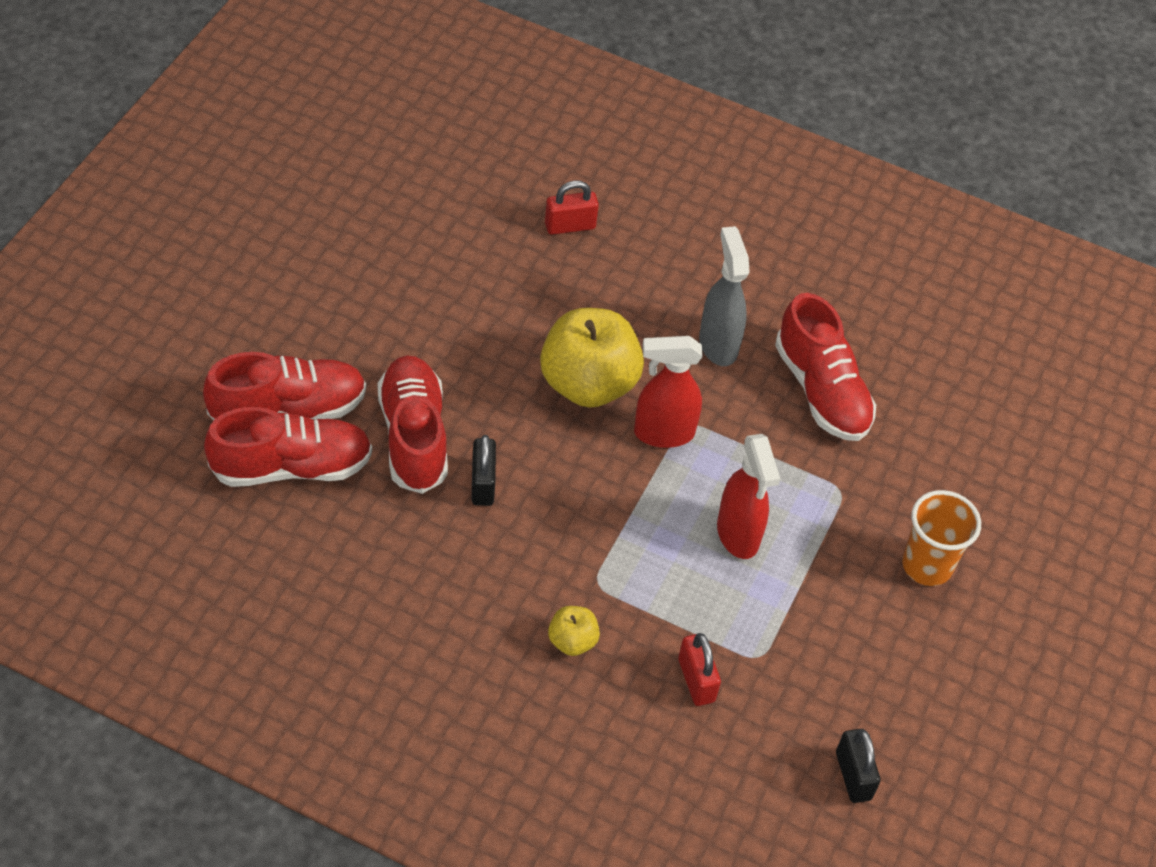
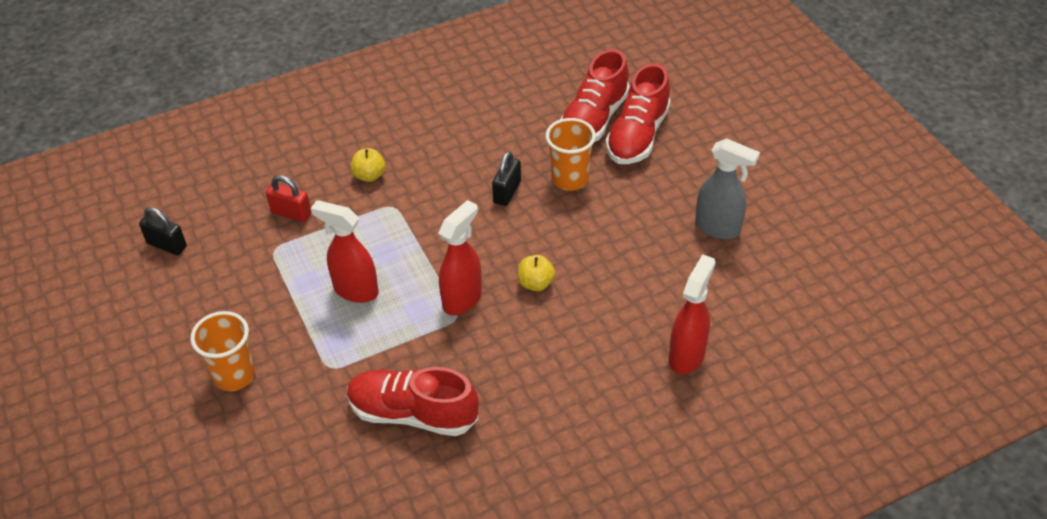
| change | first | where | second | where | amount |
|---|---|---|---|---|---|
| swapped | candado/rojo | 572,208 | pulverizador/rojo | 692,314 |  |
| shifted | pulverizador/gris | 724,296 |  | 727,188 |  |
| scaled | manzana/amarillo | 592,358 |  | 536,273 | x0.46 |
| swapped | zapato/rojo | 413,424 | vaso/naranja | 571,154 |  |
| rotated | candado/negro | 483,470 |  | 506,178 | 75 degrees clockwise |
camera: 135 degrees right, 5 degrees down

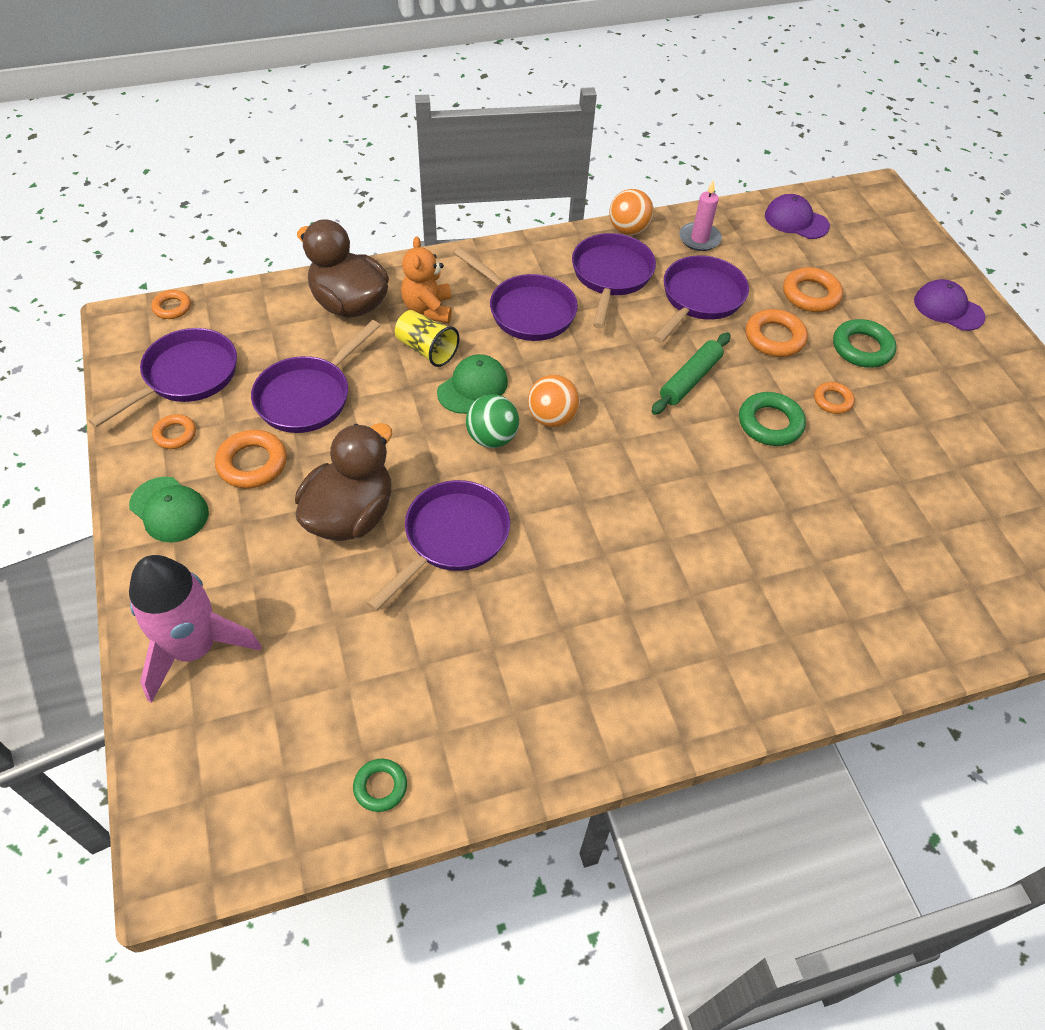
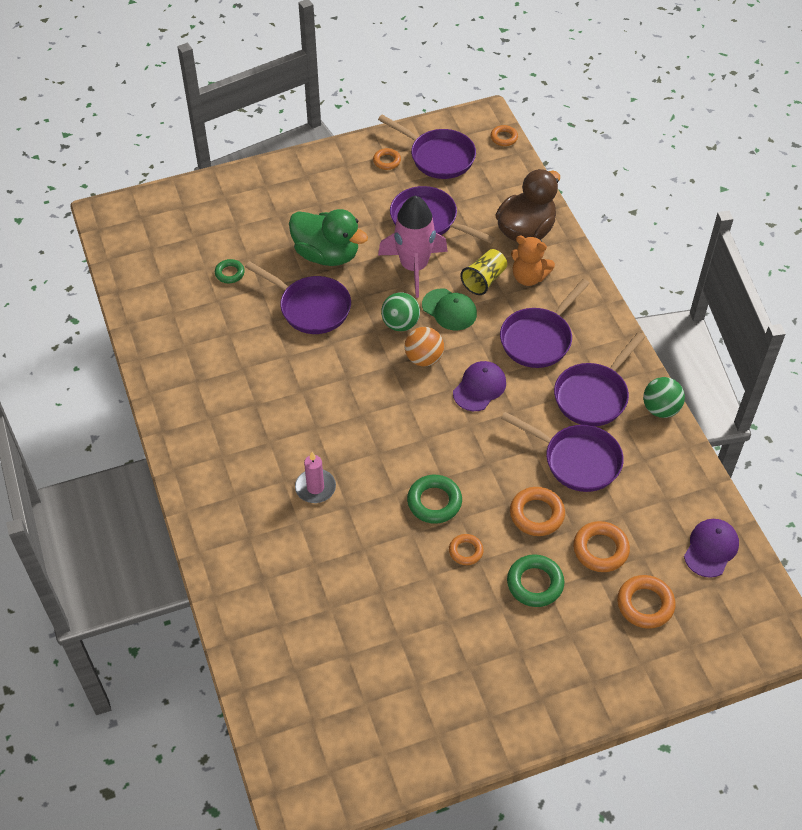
| change | first | where | second | where | amount |
|---|---|---|---|---|---|
| shifted | vela/rosa | 700,215 |  | 315,477 |  |
| repainted | pelota/naranja | 631,212 | pelota/verde | 664,397 |  |
| rotated | sartén/morado | 614,280 |  | 599,379 | 120 degrees clockwise |
| rotated | osito/naranja | 426,280 |  | 533,261 | 150 degrees counterclockwise |
| shifted | gorra/morado | 949,305 |  | 479,386 |  |
| gone | rodillo/verde | 691,373 |  |  |  |
| repainted | pato/marrón | 343,482 | pato/verde | 328,237 |  |
| shifted | anillo/naranja | 251,459 |  | 646,602 |  |
| gone | gorra/verde | 169,510 |  |  |  |
| shifted | cohete/rosa | 195,629 |  | 413,247 |  |
| shifted | anillo/verde | 380,785 |  | 230,271 |  |
camera: 90 degrees right, 0 degrees up

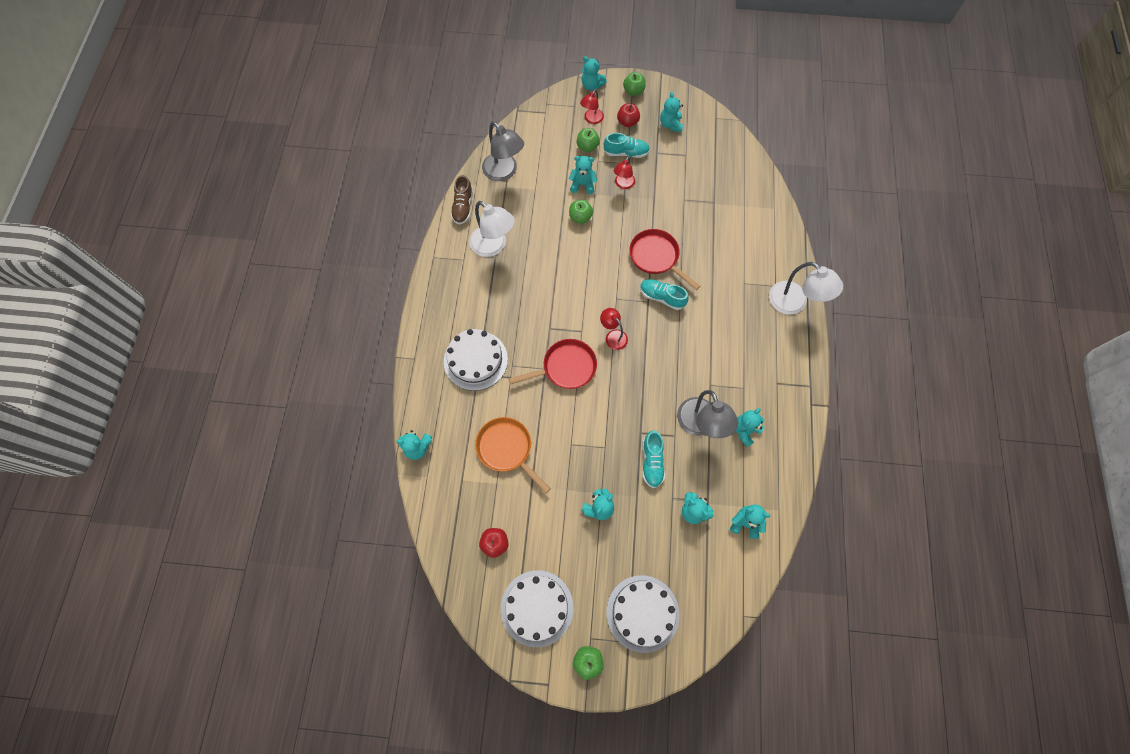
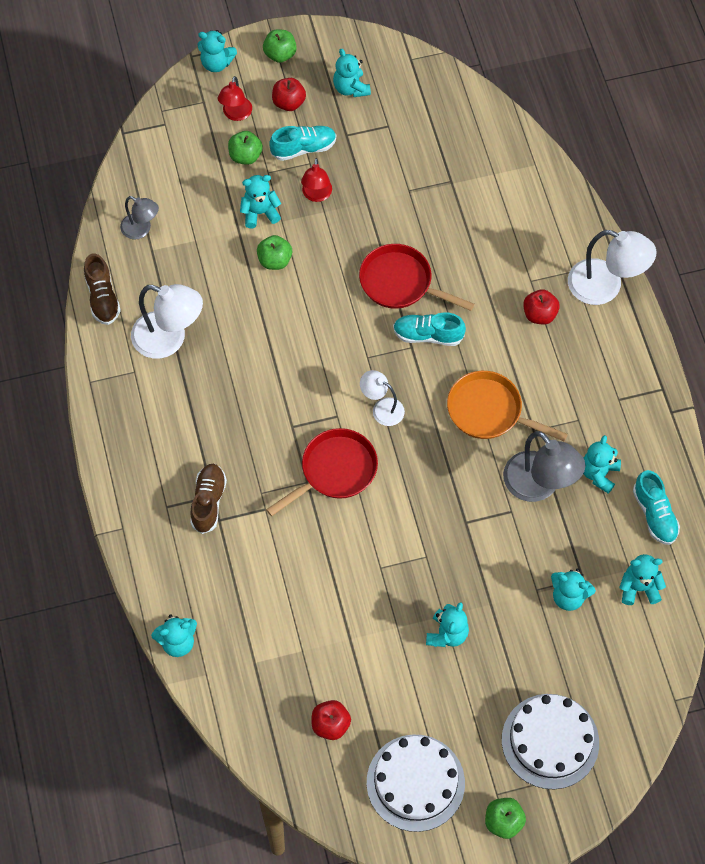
| change | first | where | second | where | amount |
|---|---|---|---|---|---|
| scaled | lámpara/gris | 503,151 |  | 139,217 | x0.58 |
| repainted | lámpara/rojo | 614,329 | lámpara/blanco | 382,398 |  |
| swapped | tarta/blanco | 476,360 | zapato/marrón | 208,499 |  |
| shifted | sartén/naranja | 513,455 |  | 507,406 |  |
| shifted | zapato/turquesa | 653,459 |  | 656,507 |  |
| new |  |  | manzana/rojo | 541,307 |  |
camera: 20 degrees left, 5 degrees down

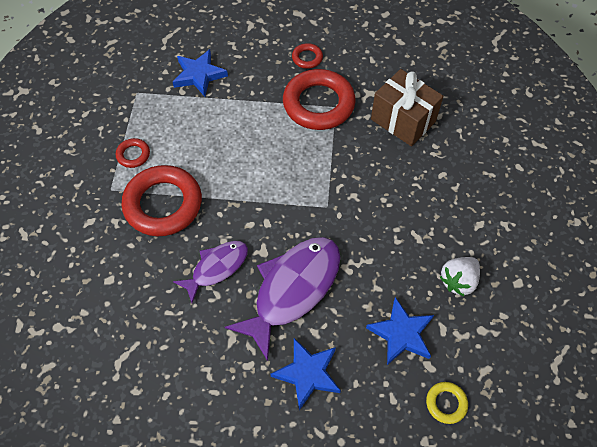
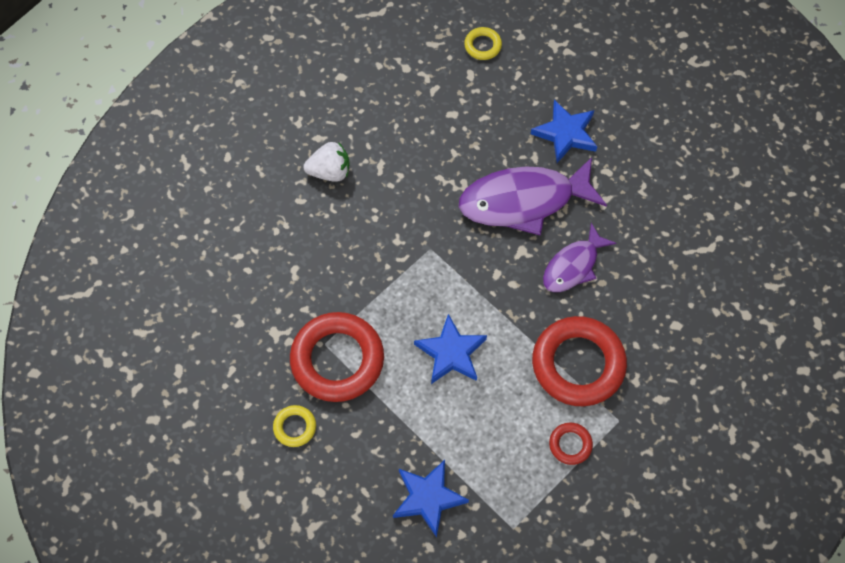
| change | first | where | second | where | amount |
|---|---|---|---|---|---|
| repainted | anillo/rojo | 307,56 | anillo/amarillo | 294,426 |  |
| gone | regalo/marrón | 407,107 |  |  |  |
| rotated | pez/morado | 210,272 |  | 579,257 | 45 degrees counterclockwise |
| shifted | fresa/blanco | 460,276 |  | 326,162 |  |
| shifted | estrella/azul | 400,331 |  | 450,349 |  |
camera: 140 degrees left, 5 degrees up

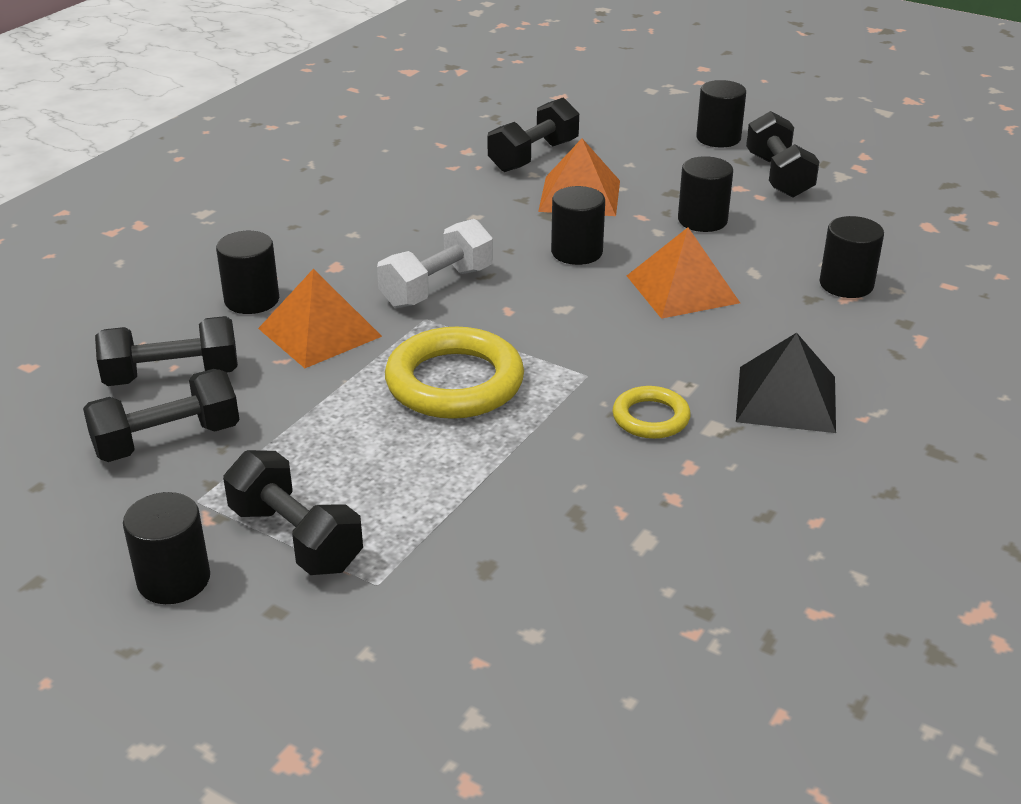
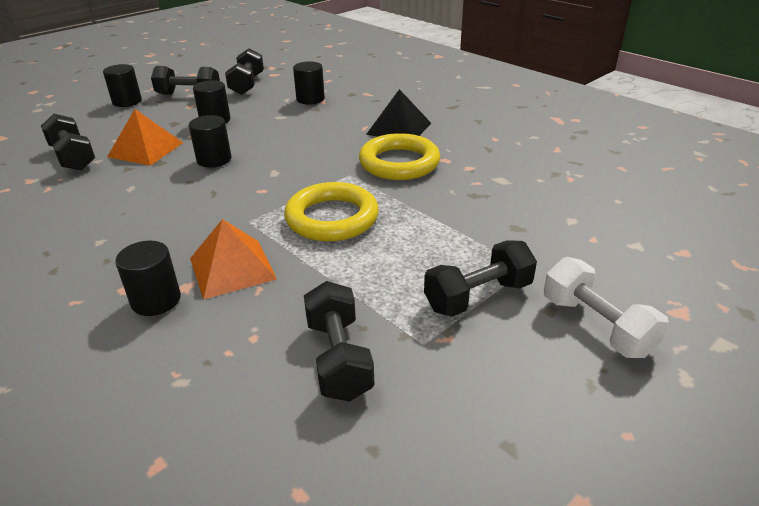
| change | first | where | second | where | amount |
|---|---|---|---|---|---|
| shifted | mancuerna/blanco | 435,263 |  | 606,307 |  |
| gone | pirámide/naranja | 683,273 |  |  |  |
| shifted | mancuerna/negro | 166,351 |  | 244,71 |  |
| scaled | anillo/amarillo | 652,412 |  | 399,156 | x1.85 |
| gone | cilindro/negro | 166,548 |  |  |  |
camera: 75 degrees left, 0 degrees up

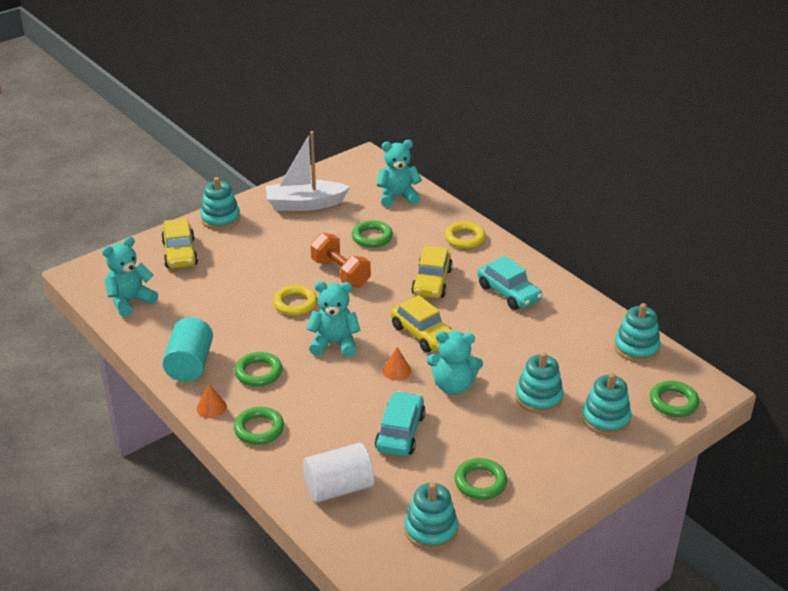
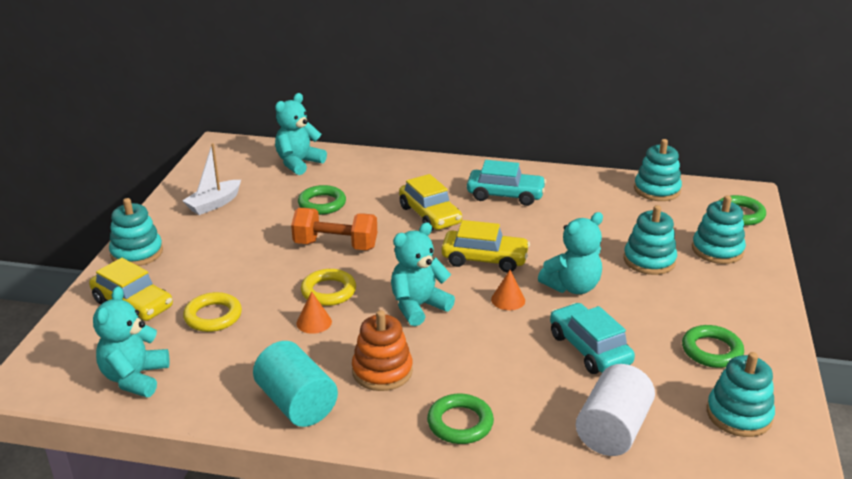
| change | first | where | second | where | amount |
|---|---|---|---|---|---|
| scaled | barco/blanco | 308,171 |  | 211,179 | x0.65 |
| shifted | anillo/amarillo | 465,235 |  | 212,312 |  |
| swapped | anillo/verde | 258,369 | juguete apilable/naranja | 382,350 |  |
| shifted | cono/naranja | 212,401 |  | 314,312 |  |
camera: 40 degrees left, 5 degrees down

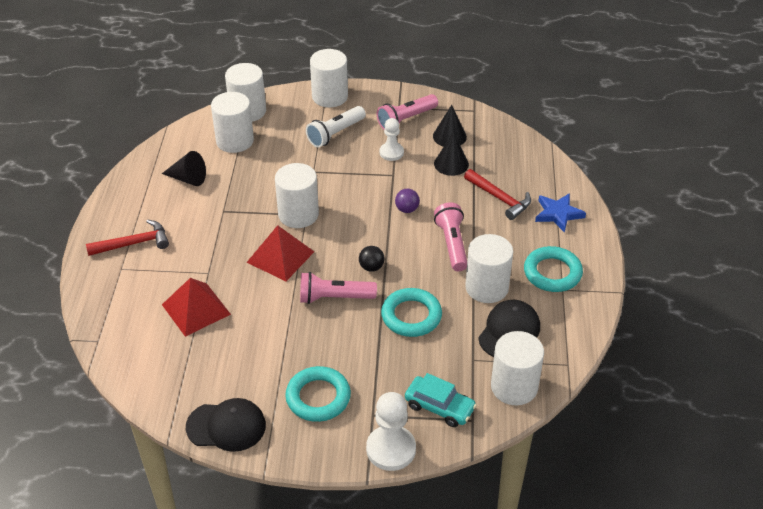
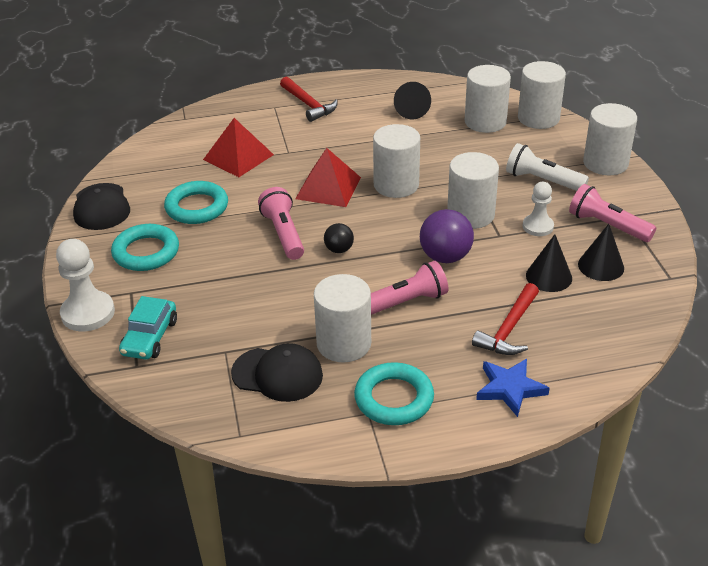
| change | first | where | second | where | amount |
|---|---|---|---|---|---|
| scaled | pelota/morado | 407,201 |  | 447,236 | x1.77 |
| shifted | anillo/turquesa | 411,312 |  | 196,202 |  |
| shifted | cilindro/blanco | 517,368 |  | 473,190 |  |
camera: 75 degrees right, 5 degrees down

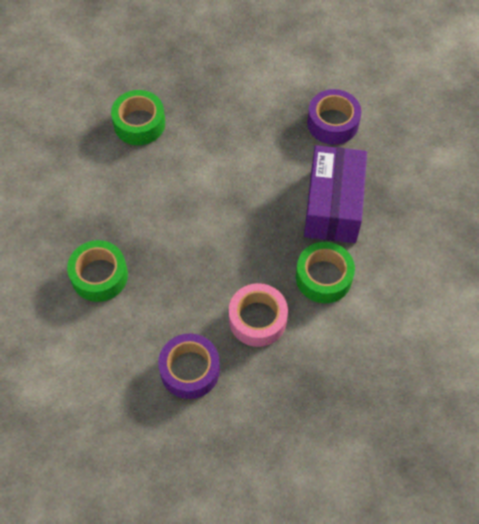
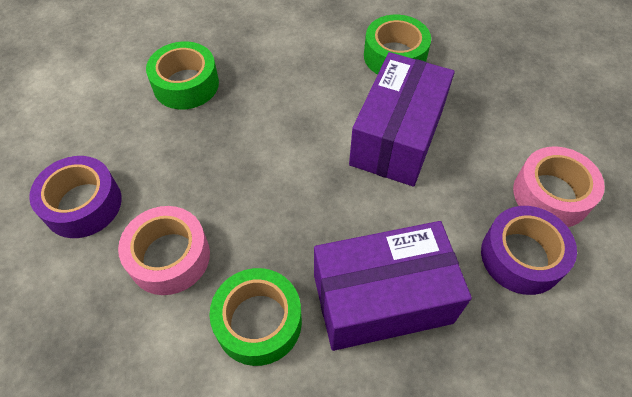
| change | first | where | second | where | amount |
|---|---|---|---|---|---|
| new |  |  | caja/morado | 402,119 |  |
| new |  |  | cinta adhesiva/rosa | 559,187 |  |
camera: 70 degrees right, 5 degrees down

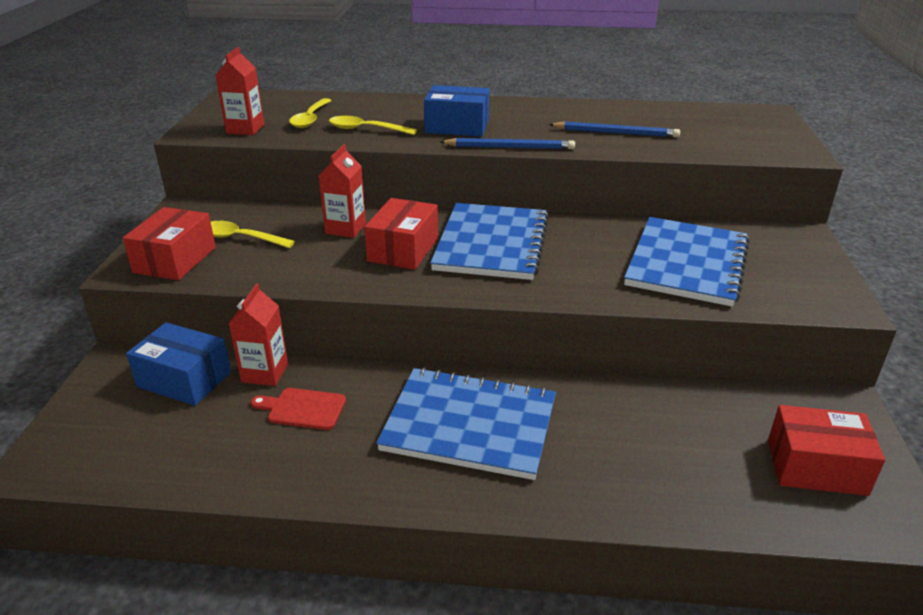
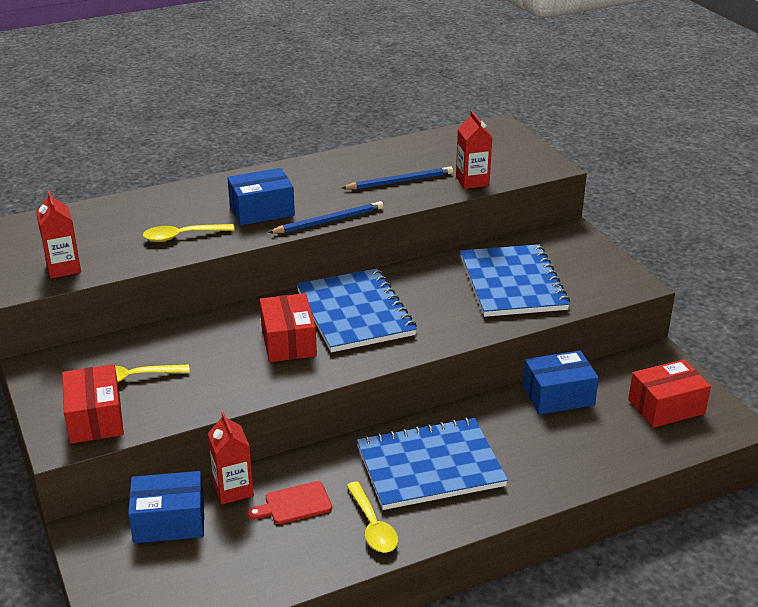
| change | first | where | second | where | amount |
|---|---|---|---|---|---|
| shifted | cuchara/amarillo | 310,113 |  | 372,517 |  |
| shifted | cartón de leche/rojo | 342,191 |  | 474,150 |  |
| new |  |  | caja/azul | 561,382 |  |
camera: 30 degrees left, 0 degrees up

